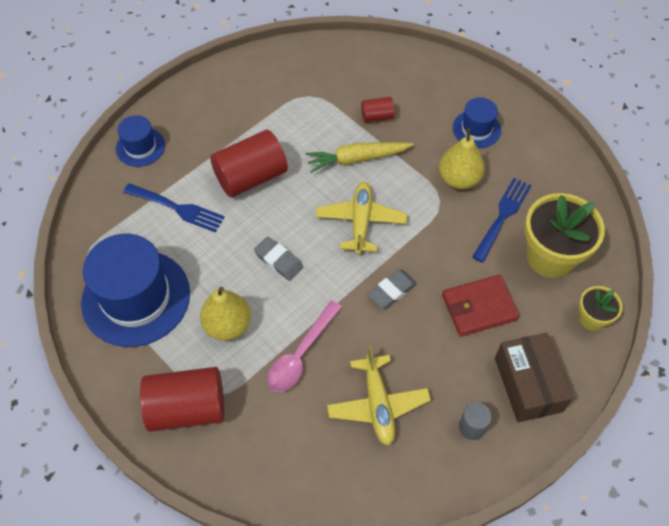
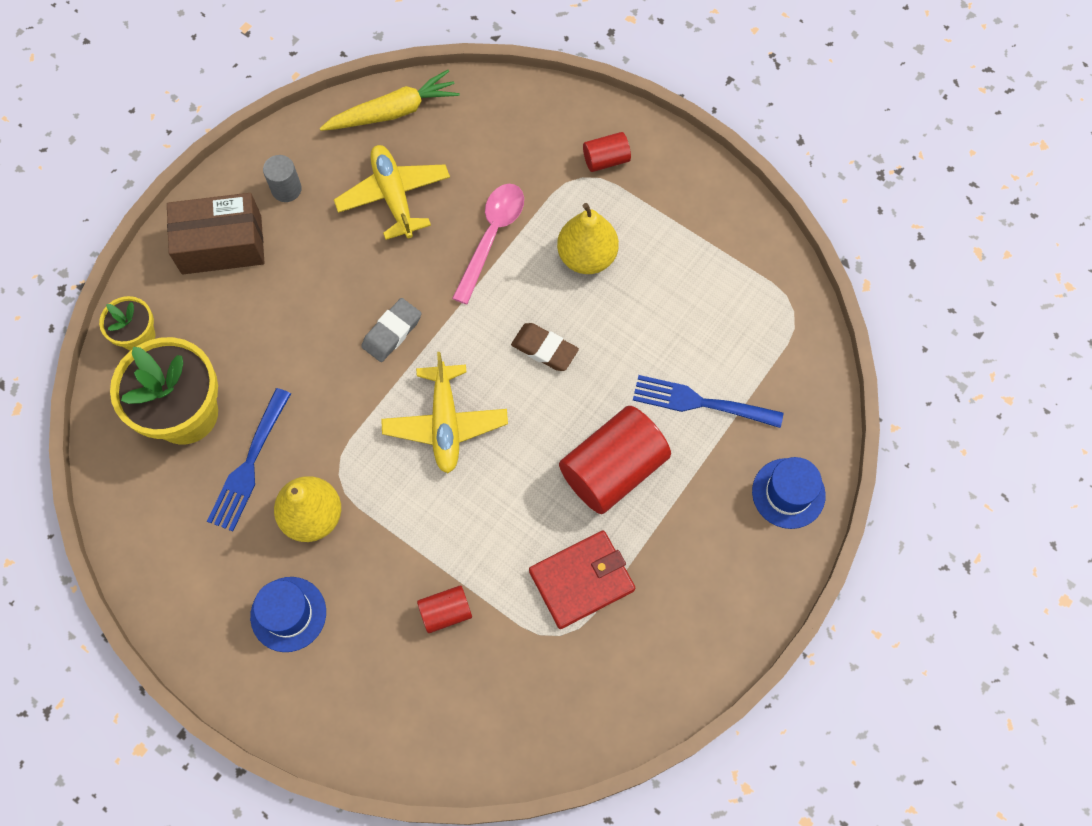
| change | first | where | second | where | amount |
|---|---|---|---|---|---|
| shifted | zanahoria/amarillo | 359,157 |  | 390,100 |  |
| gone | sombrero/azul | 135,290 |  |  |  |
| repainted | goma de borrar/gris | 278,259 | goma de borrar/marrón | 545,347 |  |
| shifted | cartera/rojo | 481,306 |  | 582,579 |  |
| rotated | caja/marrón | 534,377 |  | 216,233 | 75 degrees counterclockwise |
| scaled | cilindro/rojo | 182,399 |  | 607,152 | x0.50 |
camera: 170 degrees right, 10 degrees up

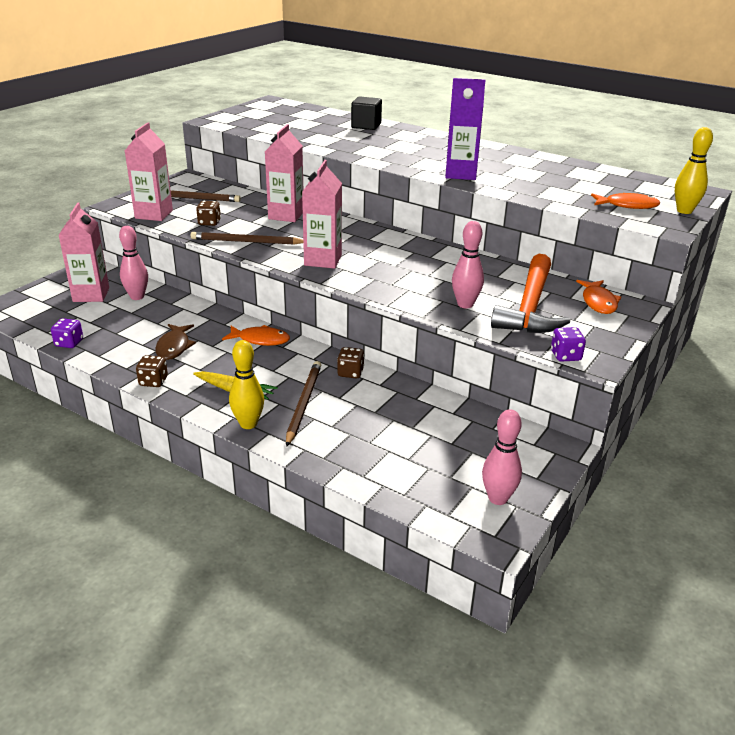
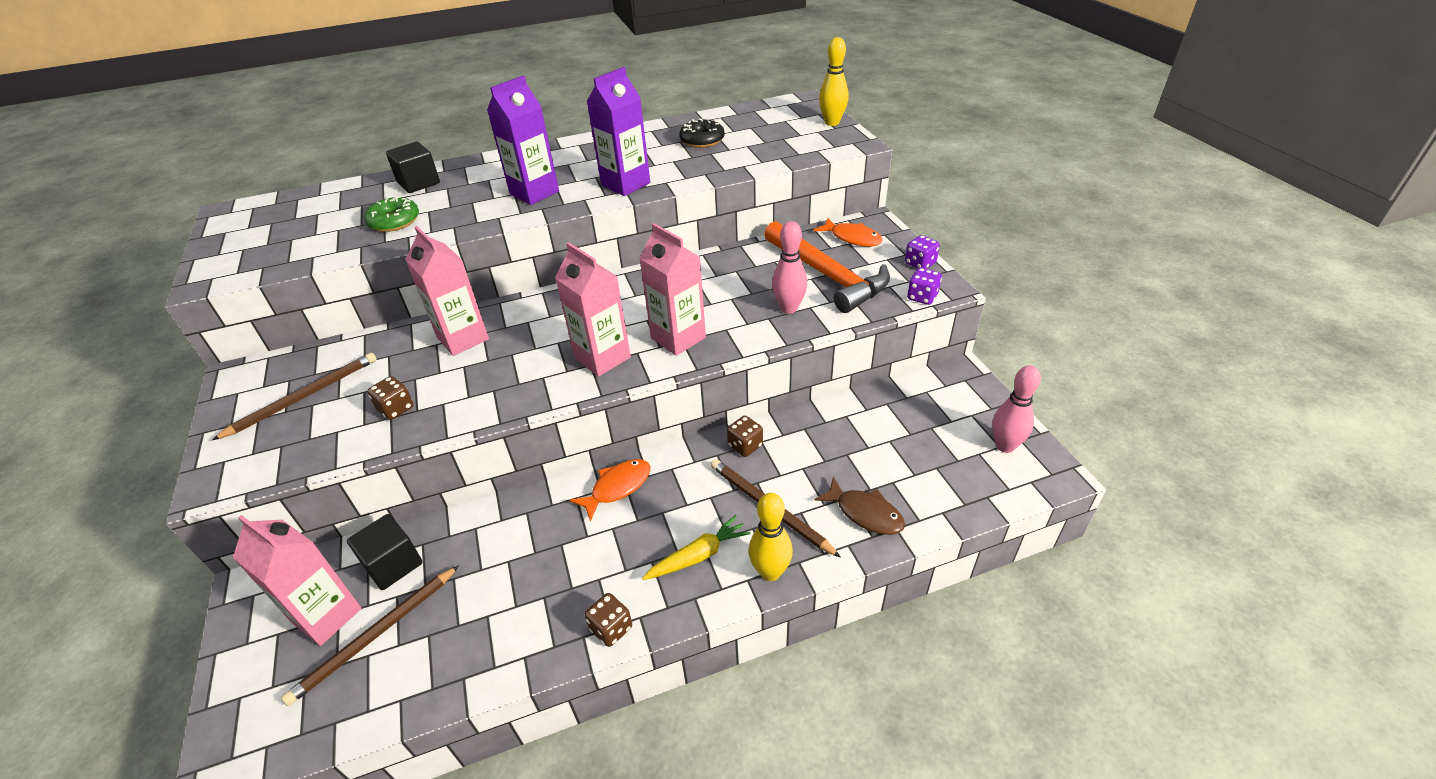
| change | first | where | second | where | amount |
|---|---|---|---|---|---|
| shifted | cartón de leche/rosa | 149,171 |  | 672,289 |  |
| gone | pez/naranja | 625,201 |  |  |  |
| swapped | bolo/rosa | 133,263 | cubo/negro | 384,552 |  |
| shifted | lápiz/marrón | 246,238 |  | 370,635 |  |
| shifted | dado/morado | 67,333 |  | 922,252 |  |
| shifted | pez/marrón | 175,342 |  | 859,506 |  |
| new |  |  | cartón de leche/morado | 523,140 |  |
| new |  |  | rosquilla/negro | 702,133 |  |
| new |  |  | rosquilla/verde | 391,214 |  |
camera: 50 degrees left, 10 degrees up

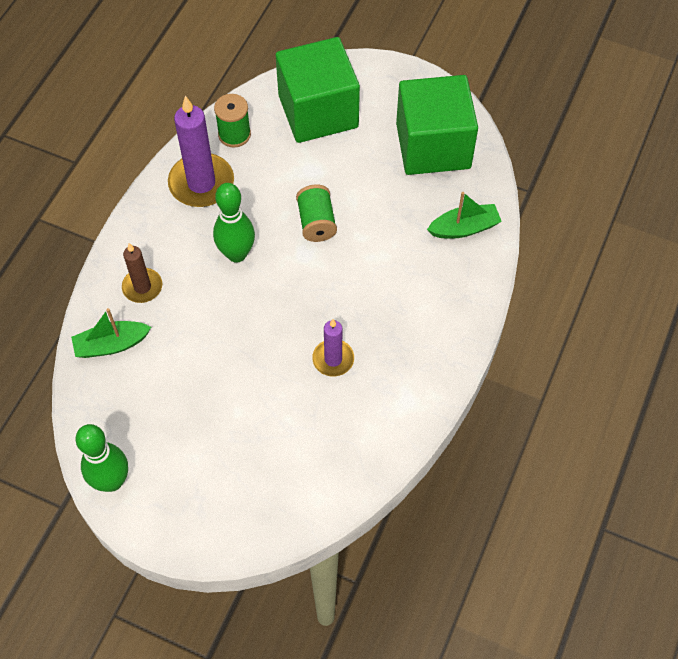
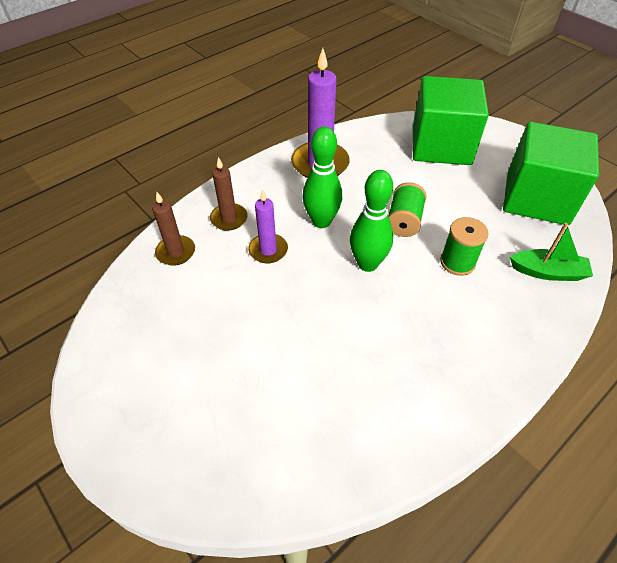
| change | first | where | second | where | amount |
|---|---|---|---|---|---|
| shifted | carrete/verde | 232,121 |  | 464,246 |  |
| swapped | barco/verde | 111,333 | vela/marrón | 173,229 |  |
| shifted | vela/morado | 333,347 |  | 268,226 |  |
| shifted | bolo/verde | 101,458 |  | 371,221 |  |
camera: 25 degrees right, 10 degrees down

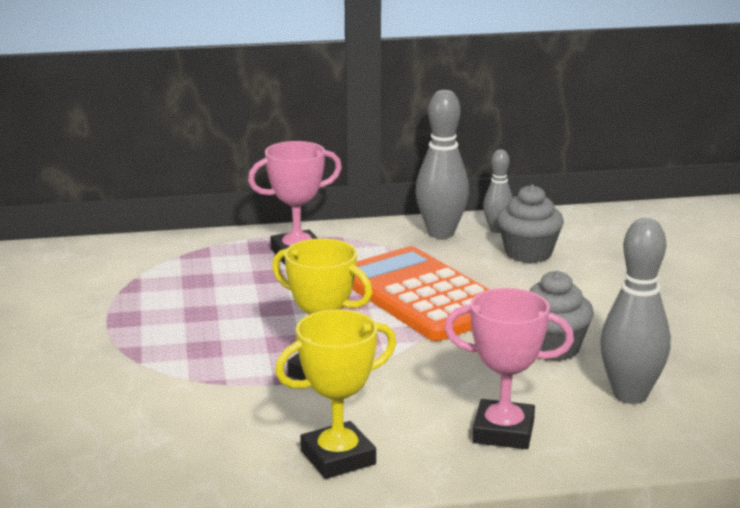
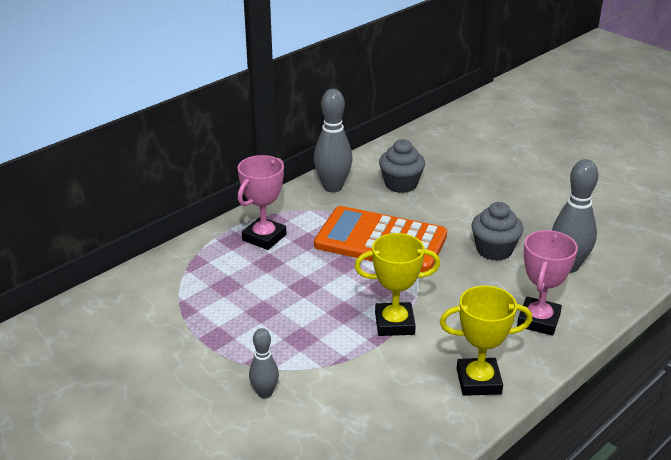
| change | first | where | second | where | amount |
|---|---|---|---|---|---|
| shifted | bolo/gris | 498,191 |  | 264,363 |  |
| rotated | trofeo/rosa | 509,368 |  | 547,283 | 45 degrees counterclockwise |
| rotated | trofeo/amarillo | 335,394 |  | 486,340 | 60 degrees clockwise |
camera: 35 degrees left, 10 degrees up

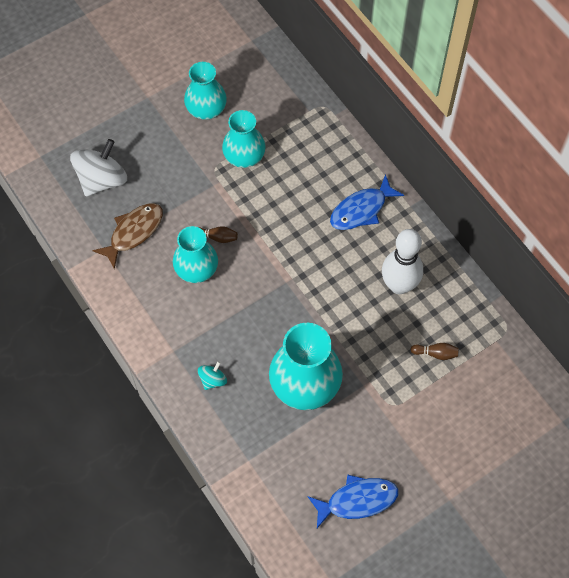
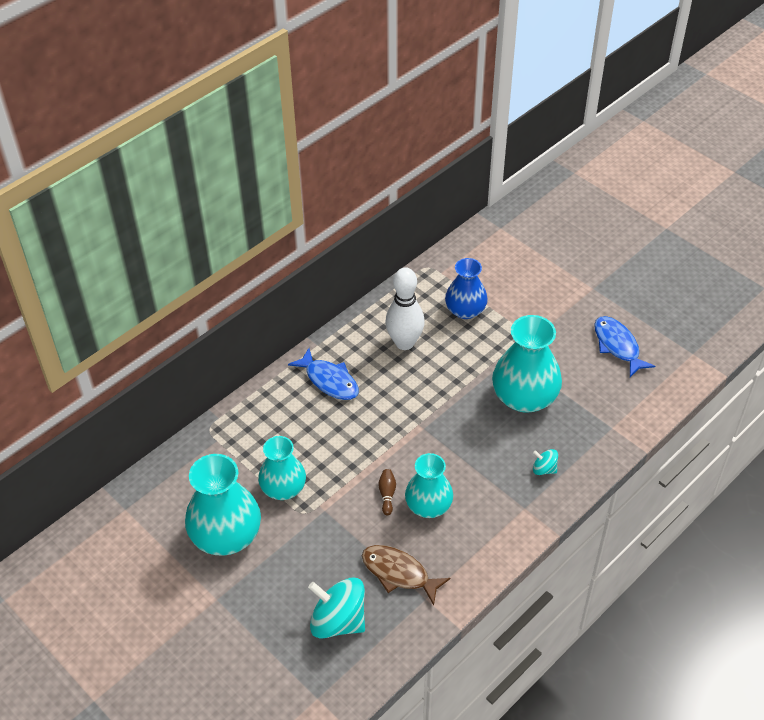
| change | first | where | second | where | amount |
|---|---|---|---|---|---|
| scaled | florero/turquesa | 205,91 |  | 223,505 | x1.53 |
| repainted | peonza/blanco | 98,167 | peonza/turquesa | 336,607 |  |
| swapped | bolo/marrón | 434,351 | florero/azul | 466,288 |  |
camera: 100 degrees left, 15 degrees down

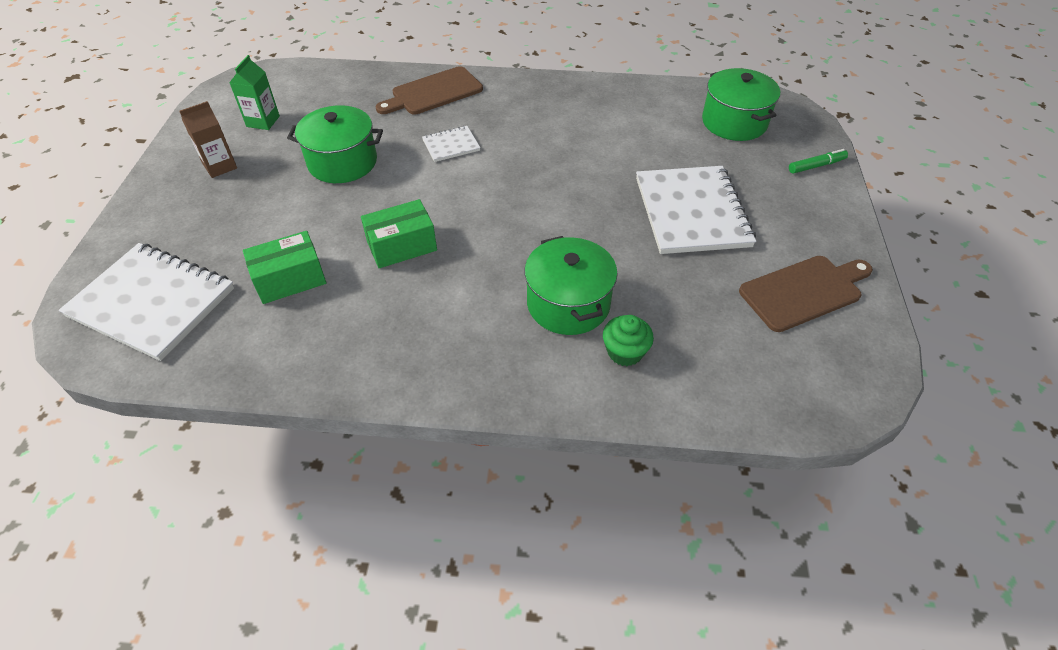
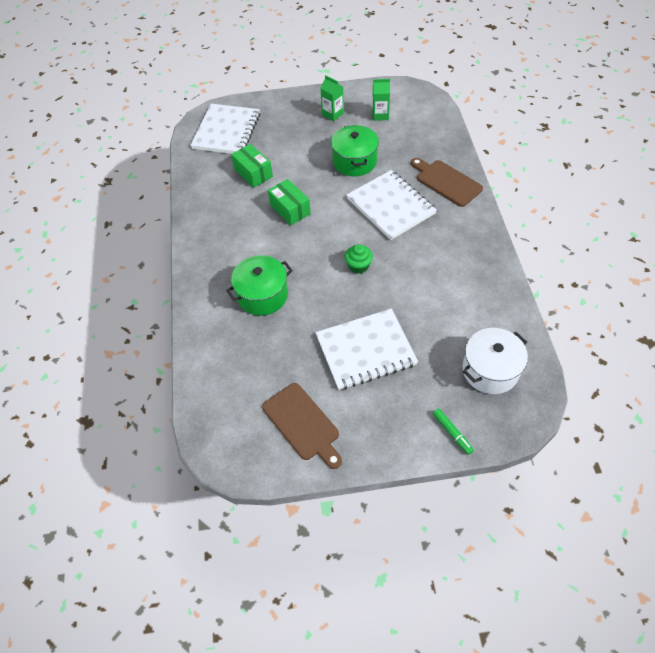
| change | first | where | second | where | amount |
|---|---|---|---|---|---|
| repainted | olla/verde | 741,104 | olla/blanco | 495,361 |  |
| repainted | cartón de leche/marrón | 208,139 | cartón de leche/verde | 332,98 |  |
| scaled | cuaderno/blanco | 451,144 |  | 391,205 | x2.13 |
| shifted | magdalena/verde | 628,340 |  | 359,259 |  |
camera: 80 degrees right, 5 degrees up

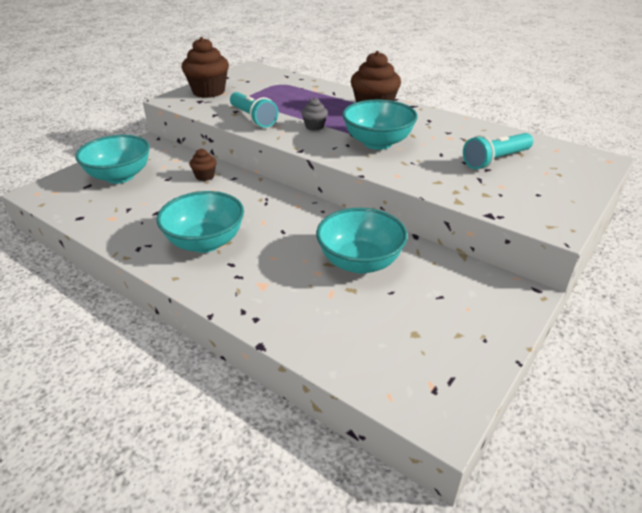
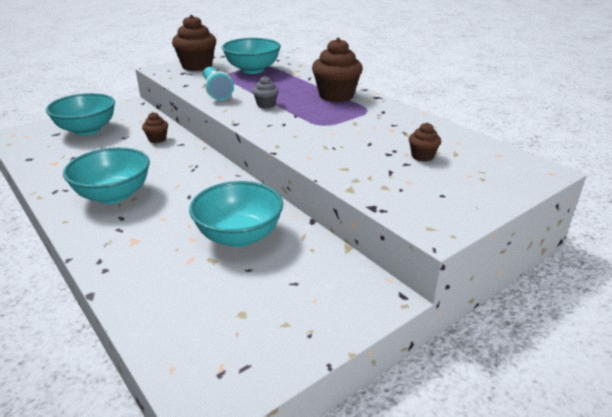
| change | first | where | second | where | amount |
|---|---|---|---|---|---|
| shifted | cuenco/turquesa | 380,124 |  | 251,56 |  |
| swapped | lámpara de mano/turquesa | 498,151 | magdalena/marrón | 425,142 |  |
camera: 15 degrees right, 5 degrees down

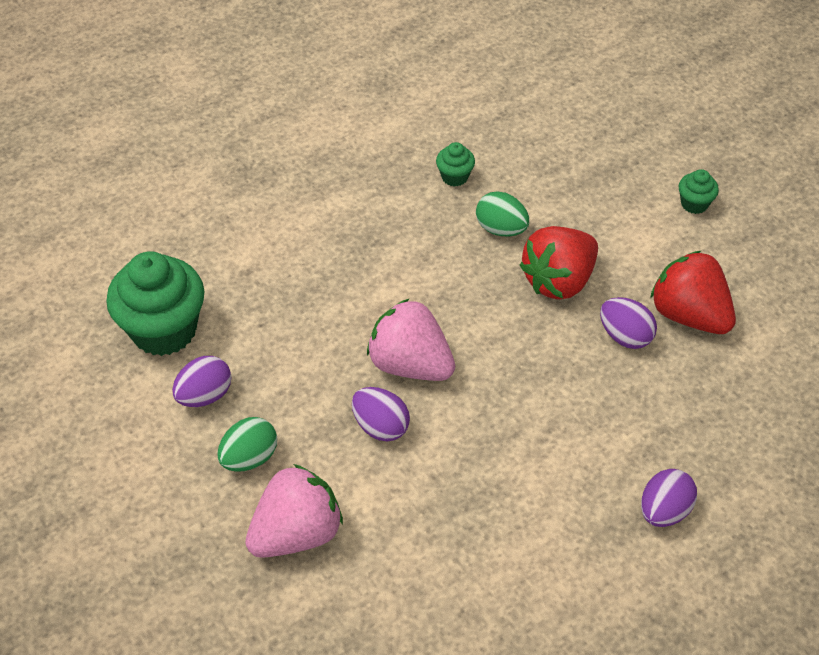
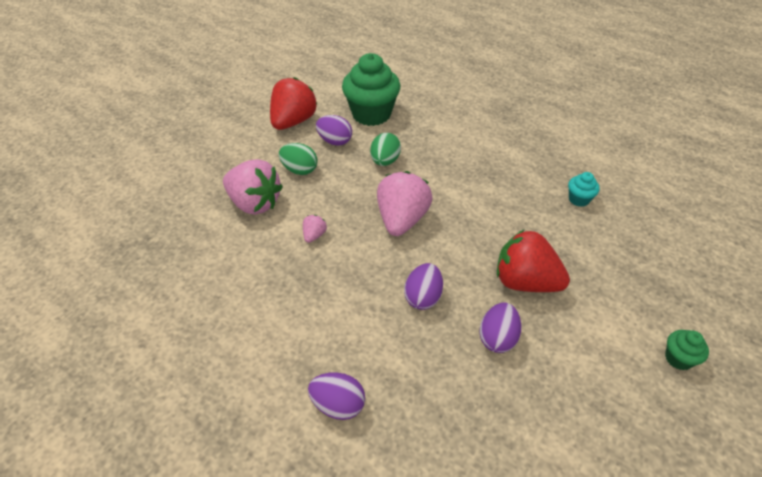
| change | first | where | second | where | amount |
|---|---|---|---|---|---|
| repainted | magdalena/verde | 455,164 | magdalena/turquesa | 584,189 |  |
| shifted | huevo/verde | 502,213 |  | 385,149 |  |
| shifted | fresa/rojo | 693,292 |  | 293,103 |  |
| shifted | huevo/morado | 381,414 |  | 423,286 |  |
| new |  |  | fresa/rosa | 315,229 |  |
camera: 70 degrees right, 5 degrees down

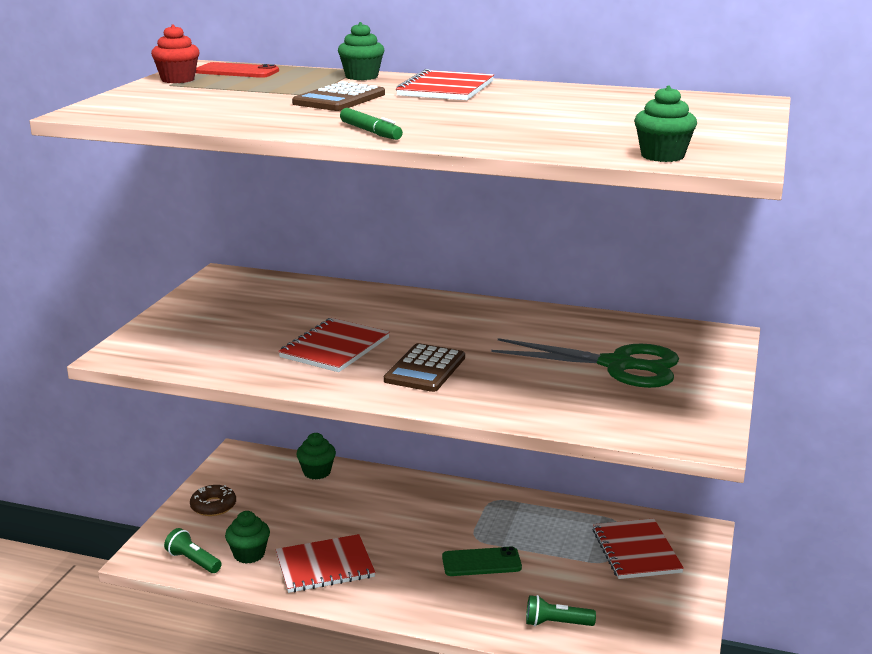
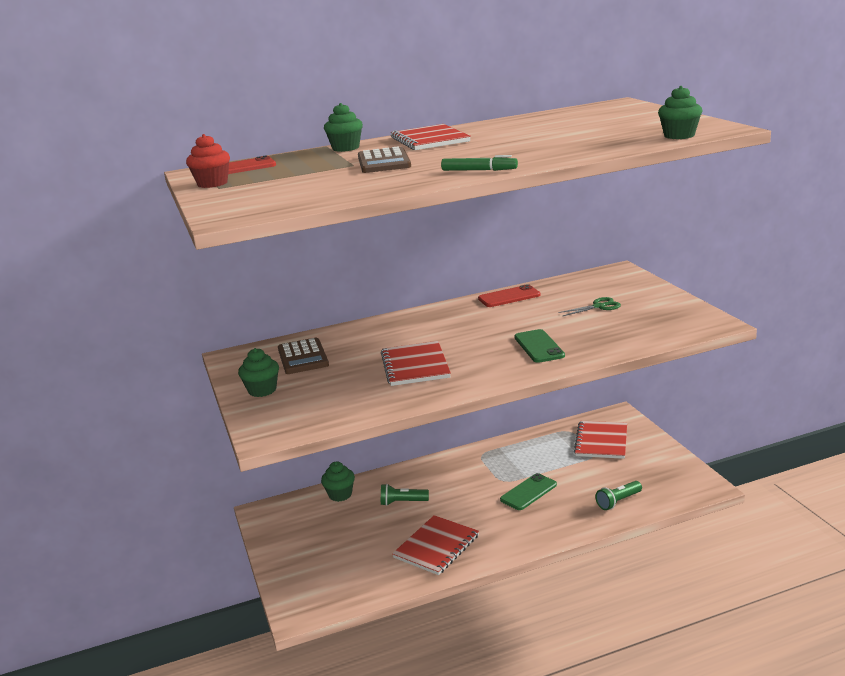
| change | first | where | second | where | amount |
|---|---|---|---|---|---|
| scaled | tijeras/verde | 585,363 |  | 589,306 | x0.47 |
| shifted | calculadora/marrón | 424,367 |  | 303,356 |  |
| gone | rosquilla/marrón | 213,500 |  |  |  |
| shifted | magdalena/verde | 247,537 |  | 258,372 |  |
| rotated | cuaderno/rojo | 638,548 |  | 600,440 | 60 degrees clockwise |
| shifted | lámpara de mano/verde | 193,550 |  | 405,495 |  |
| new |  |  | móvil/rojo | 509,295 |  |
| new |  |  | móvil/verde | 539,346 |  |
camera: 35 degrees left, 0 degrees up

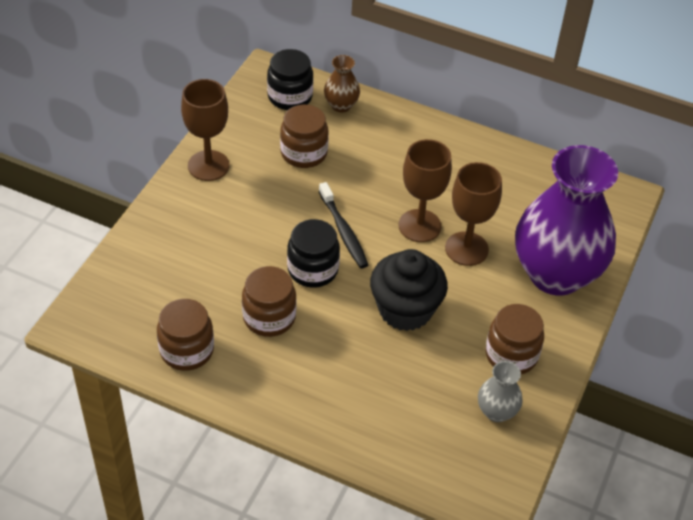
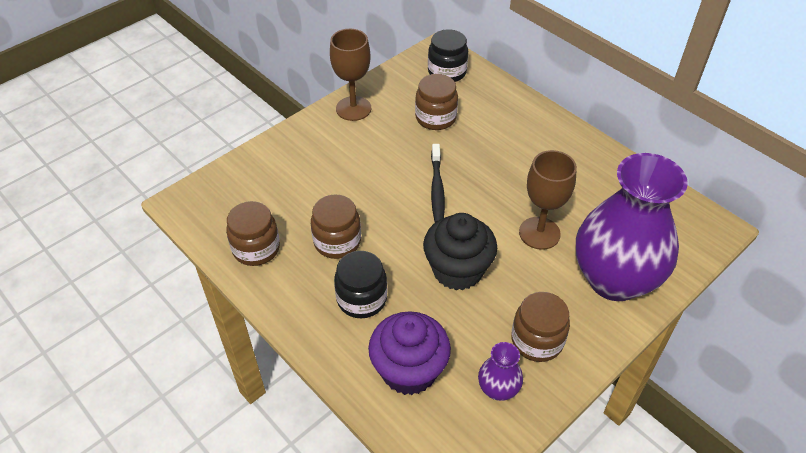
| change | first | where | second | where | amount |
|---|---|---|---|---|---|
| gone | florero/marrón | 342,83 |  |  |  |
| gone | copa/marrón | 425,190 |  |  |  |
| shifted | tarro/negro | 313,253 |  | 360,284 |  |
| repainted | florero/gris | 500,391 | florero/morado | 500,371 |  |
| new |  |  | magdalena/morado | 409,353 |  |
camera: 25 degrees right, 0 degrees up

